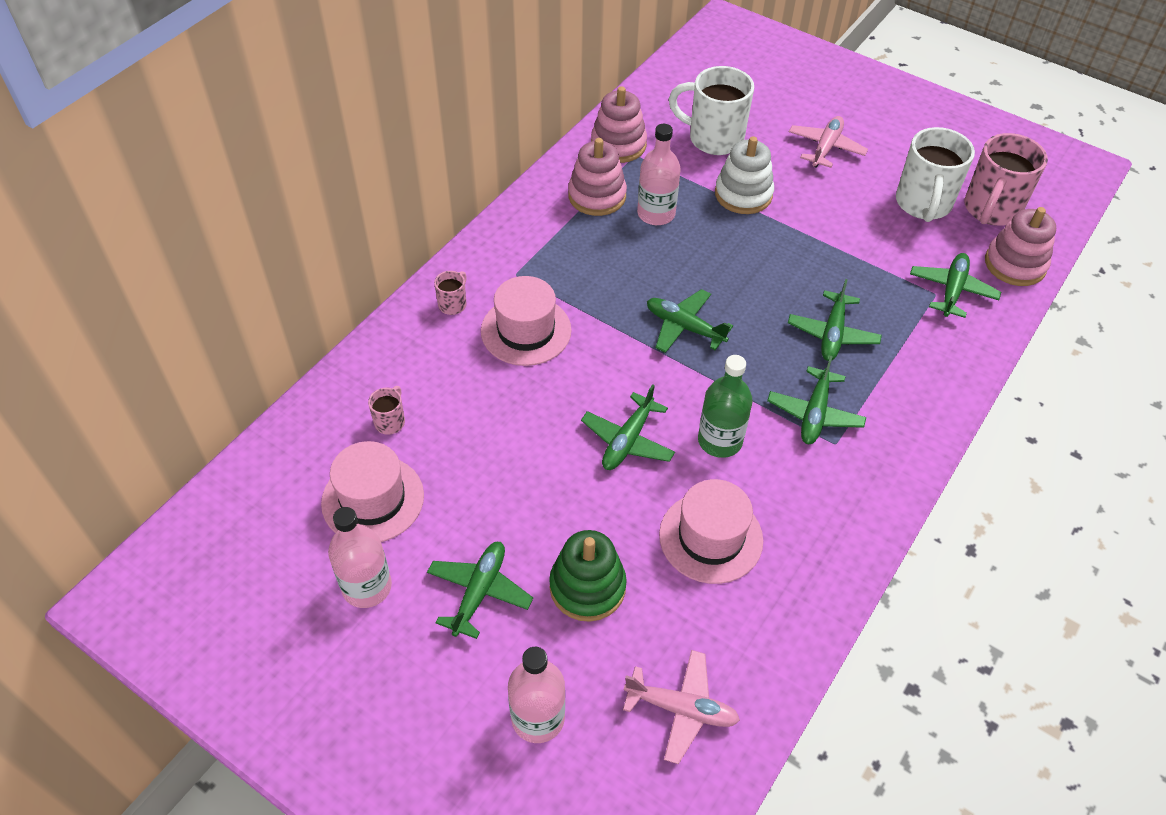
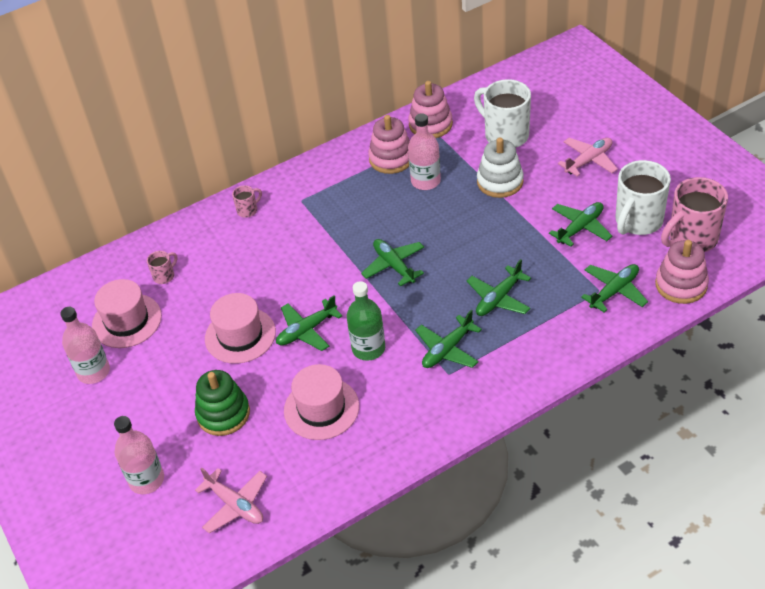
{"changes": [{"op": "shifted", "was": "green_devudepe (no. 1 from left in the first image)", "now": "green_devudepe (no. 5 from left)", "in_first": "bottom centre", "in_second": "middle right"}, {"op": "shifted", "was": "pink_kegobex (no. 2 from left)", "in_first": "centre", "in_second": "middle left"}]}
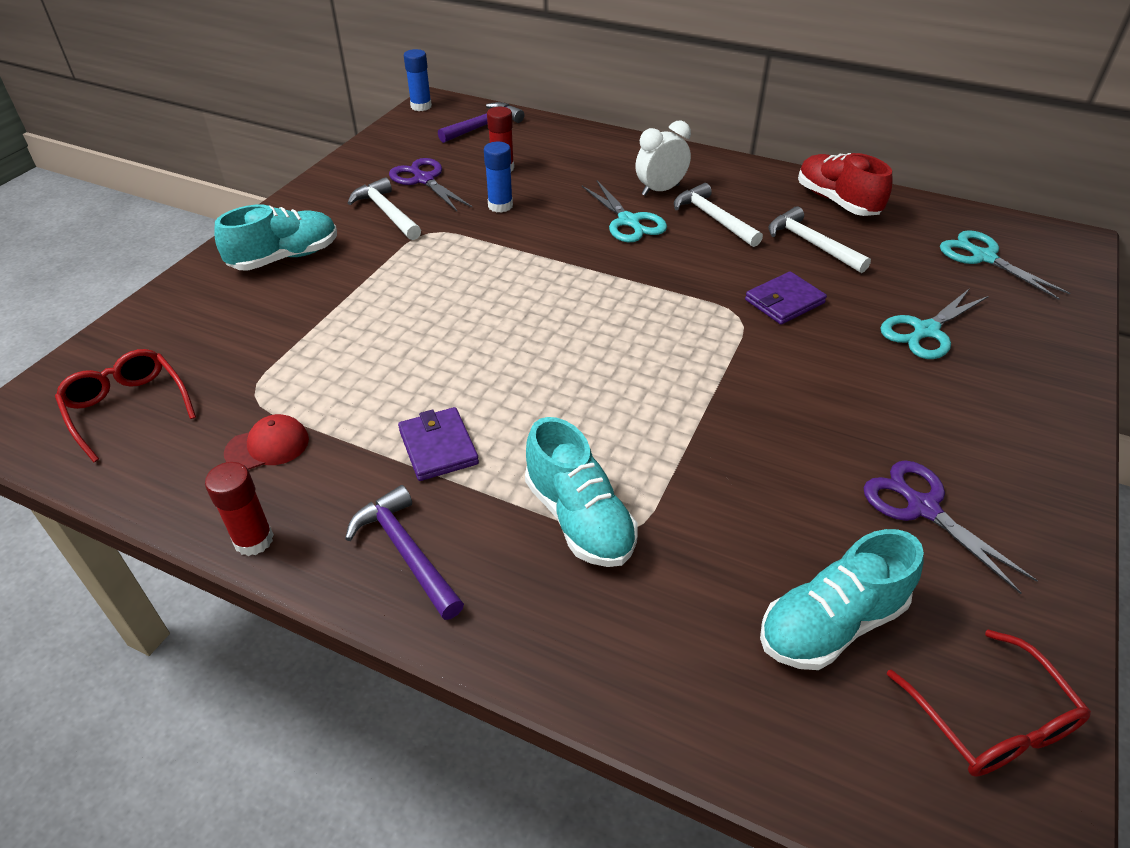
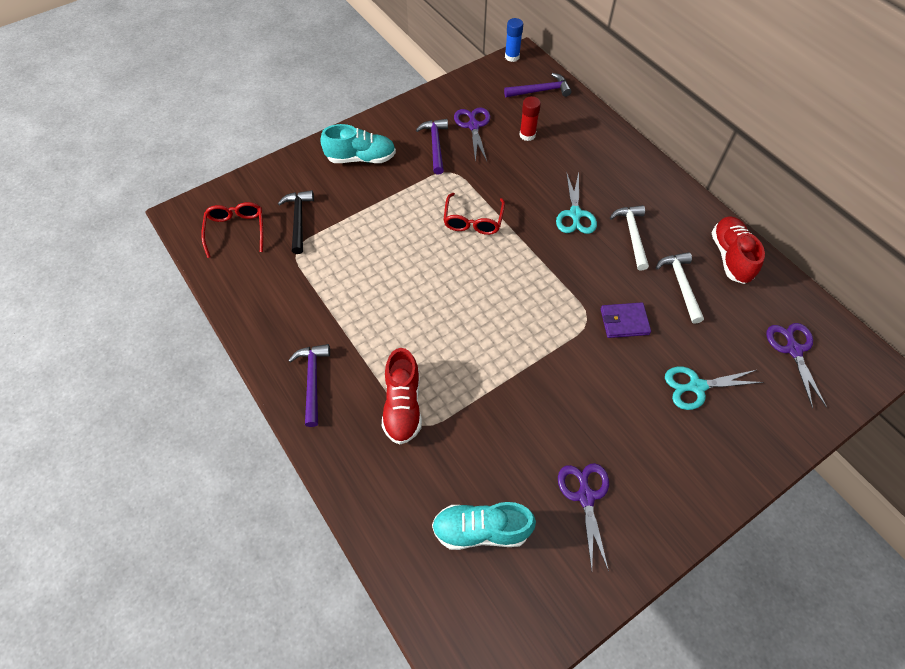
{"changes": [{"op": "gone", "was": "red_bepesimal (no. 1 from left)", "in_first": "middle left"}, {"op": "gone", "was": "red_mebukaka", "in_first": "middle left"}, {"op": "gone", "was": "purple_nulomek (no. 1 from left)", "in_first": "centre"}, {"op": "gone", "was": "blue_bepesimal (no. 2 from left)", "in_first": "top centre"}, {"op": "gone", "was": "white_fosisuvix", "in_first": "top centre"}, {"op": "new", "now": "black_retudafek", "in_second": "top left"}, {"op": "shifted", "was": "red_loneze (no. 2 from left)", "in_first": "bottom right", "in_second": "top centre"}, {"op": "repainted", "was": "white_retudafek (no. 1 from left)", "now": "purple_retudafek (no. 2 from left)", "in_first": "top centre", "in_second": "top centre"}, {"op": "repainted", "was": "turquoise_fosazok (no. 2 from left)", "now": "red_fosazok (no. 1 from left)", "in_first": "centre", "in_second": "centre"}, {"op": "repainted", "was": "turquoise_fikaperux (no. 3 from left)", "now": "purple_fikaperux (no. 3 from left)", "in_first": "top right", "in_second": "middle right"}]}
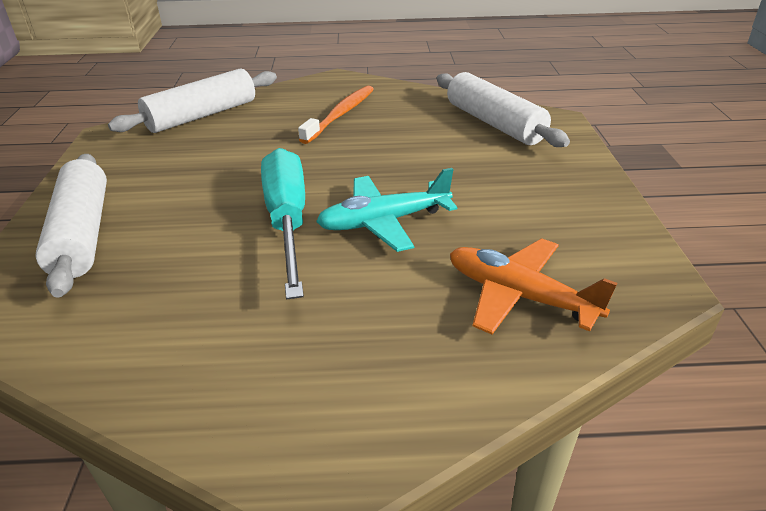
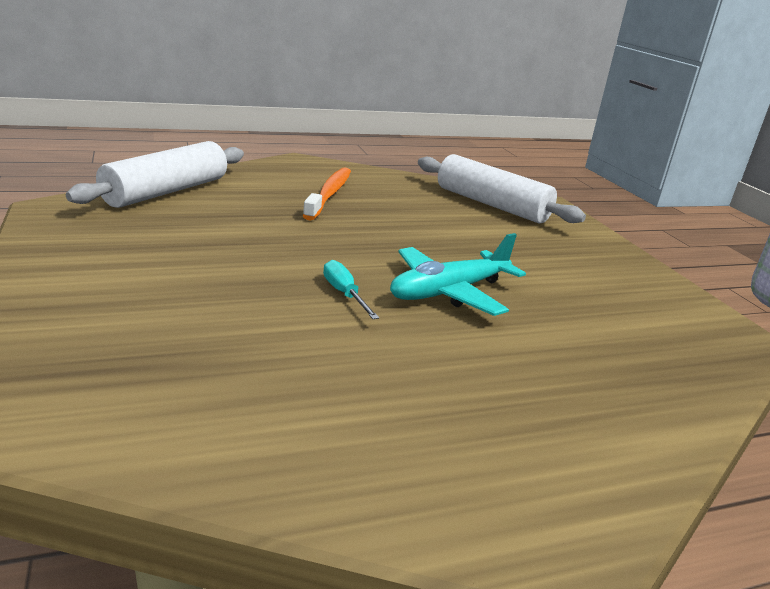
{"changes": [{"op": "gone", "was": "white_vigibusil (no. 1 from left)", "in_first": "middle left"}, {"op": "gone", "was": "orange_devudepe", "in_first": "middle right"}, {"op": "scaled", "was": "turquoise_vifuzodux", "in_first": "centre", "in_second": "centre", "ratio": 0.42}]}
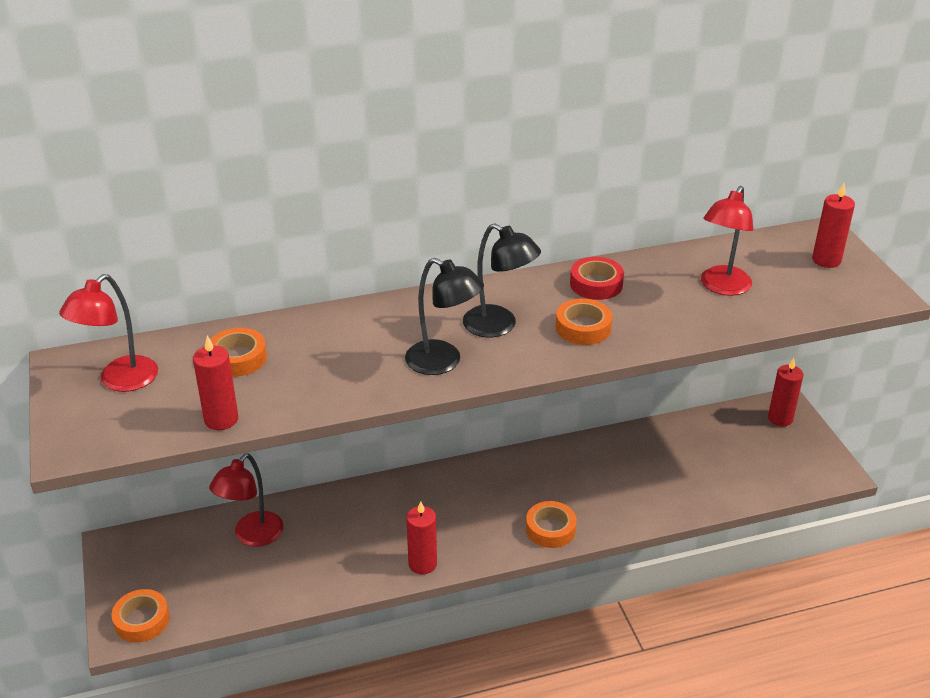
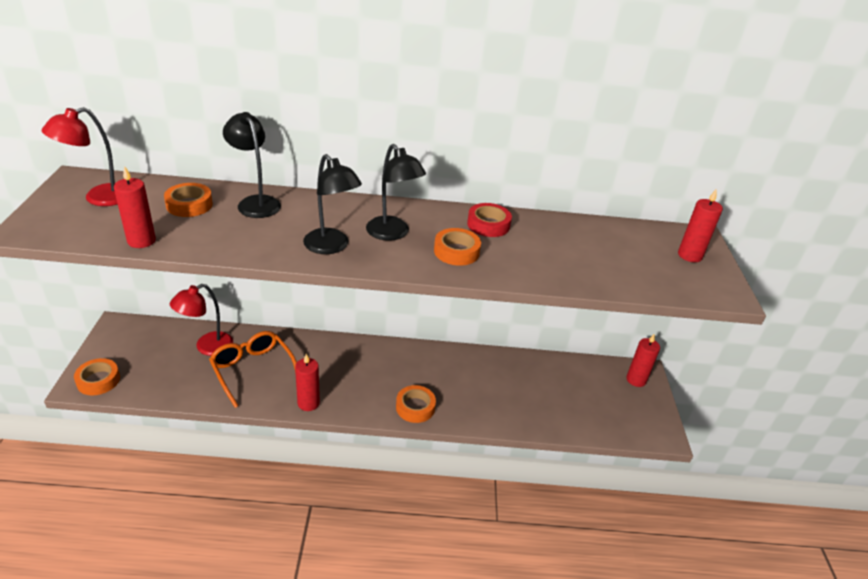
{"changes": [{"op": "gone", "was": "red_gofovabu (no. 3 from left)", "in_first": "middle right"}, {"op": "new", "now": "orange_loneze", "in_second": "middle left"}, {"op": "new", "now": "black_gofovabu (no. 1 from left)", "in_second": "top left"}]}
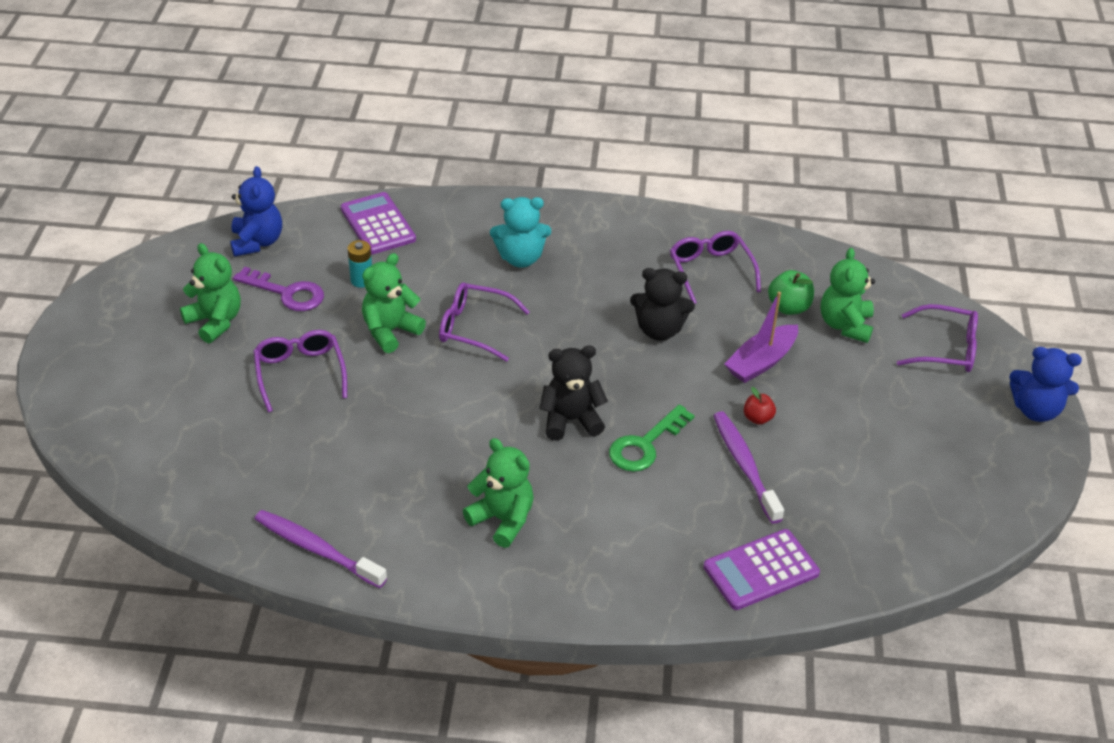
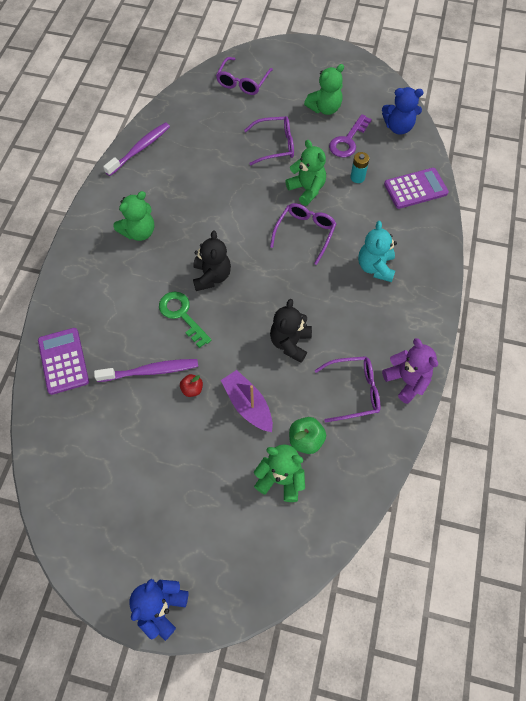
{"changes": [{"op": "new", "now": "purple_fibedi", "in_second": "middle right"}, {"op": "shifted", "was": "purple_loneze (no. 4 from left in the first image)", "now": "purple_loneze (no. 1 from left)", "in_first": "middle right", "in_second": "top centre"}]}
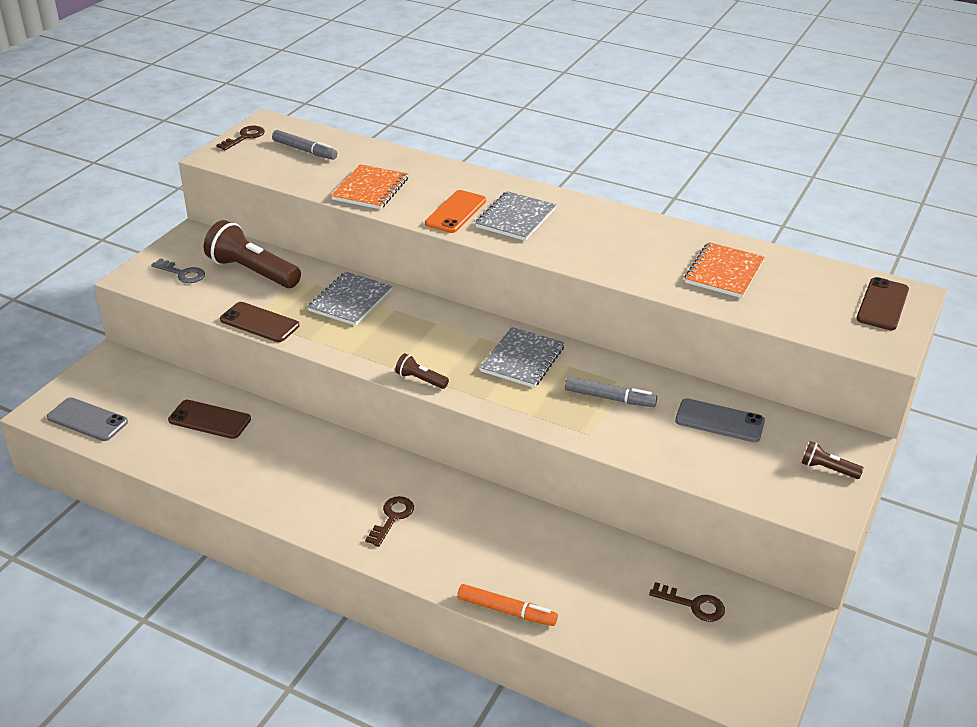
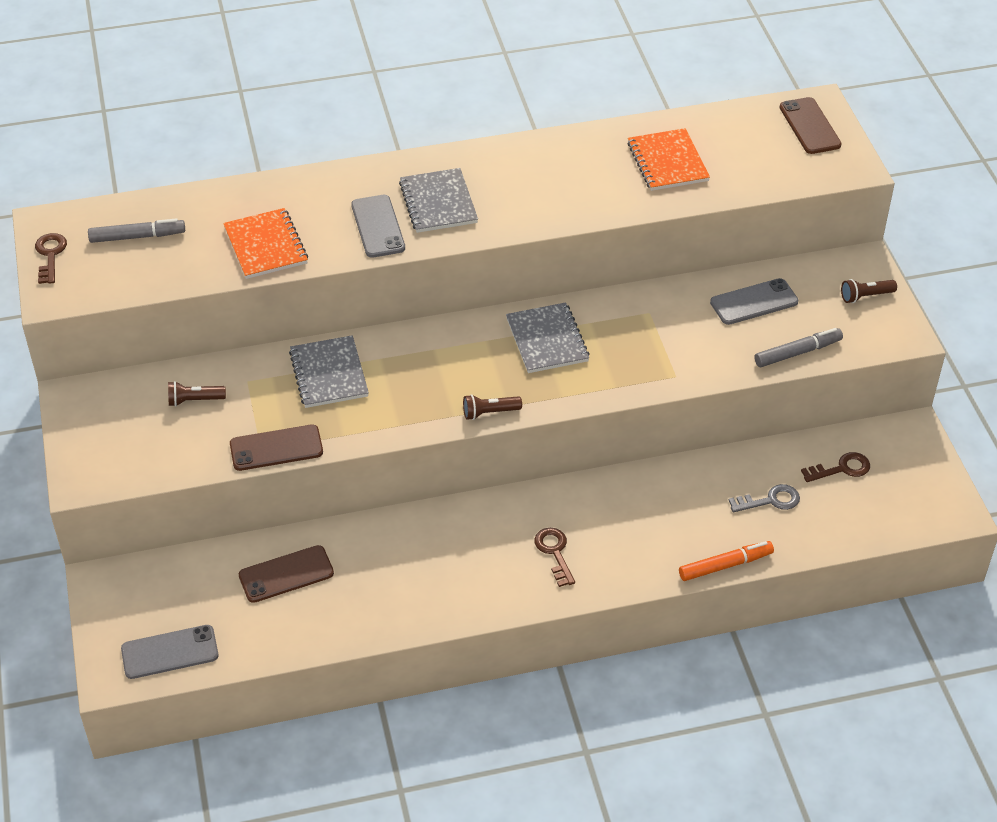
{"changes": [{"op": "shifted", "was": "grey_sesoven", "in_first": "middle left", "in_second": "middle right"}, {"op": "shifted", "was": "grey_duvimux (no. 2 from left)", "in_first": "centre", "in_second": "middle right"}, {"op": "repainted", "was": "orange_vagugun", "now": "grey_vagugun (no. 2 from left)", "in_first": "top centre", "in_second": "top centre"}, {"op": "scaled", "was": "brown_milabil (no. 1 from left)", "in_first": "middle left", "in_second": "middle left", "ratio": 0.47}]}
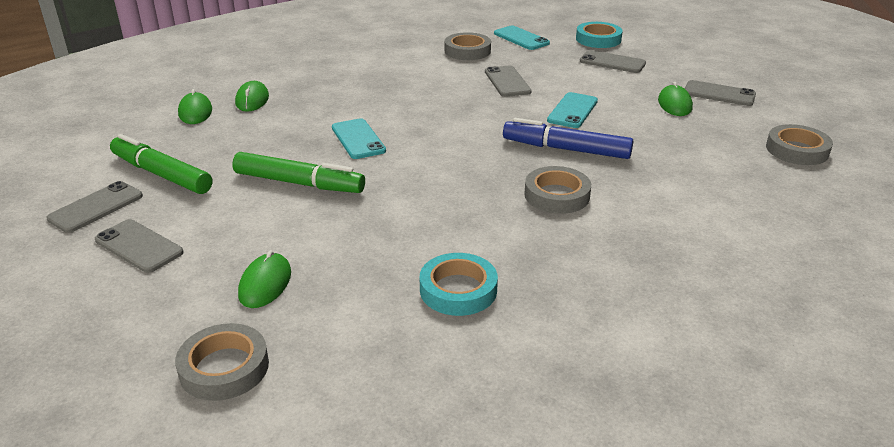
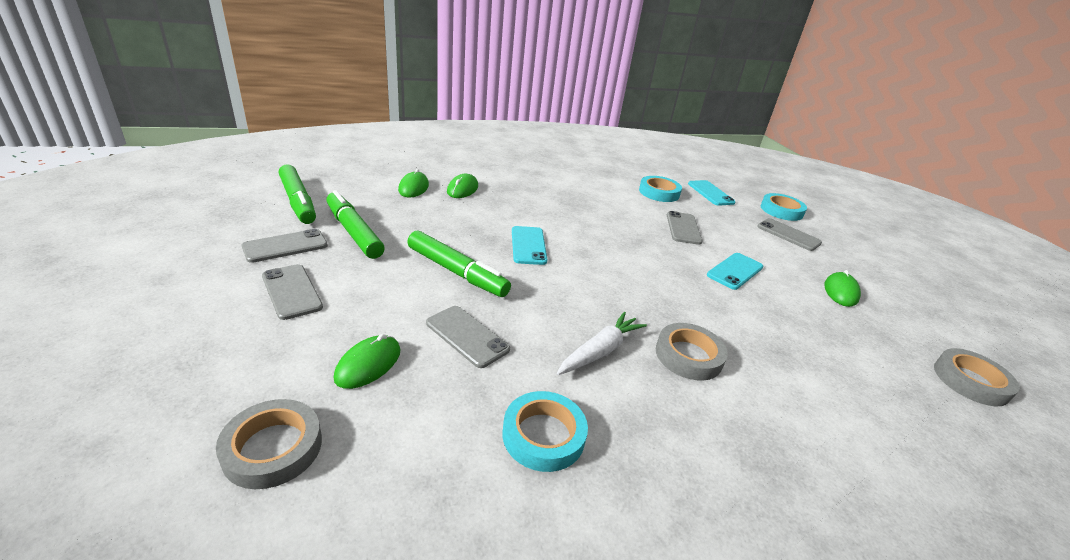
{"changes": [{"op": "gone", "was": "blue_duvimux", "in_first": "top centre"}, {"op": "new", "now": "green_duvimux (no. 1 from left)", "in_second": "middle left"}, {"op": "new", "now": "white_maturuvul", "in_second": "centre"}, {"op": "shifted", "was": "grey_vagugun (no. 5 from left in the first image)", "now": "grey_vagugun (no. 3 from left)", "in_first": "top right", "in_second": "centre"}, {"op": "repainted", "was": "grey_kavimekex (no. 2 from left)", "now": "turquoise_kavimekex (no. 2 from left)", "in_first": "top centre", "in_second": "centre"}]}
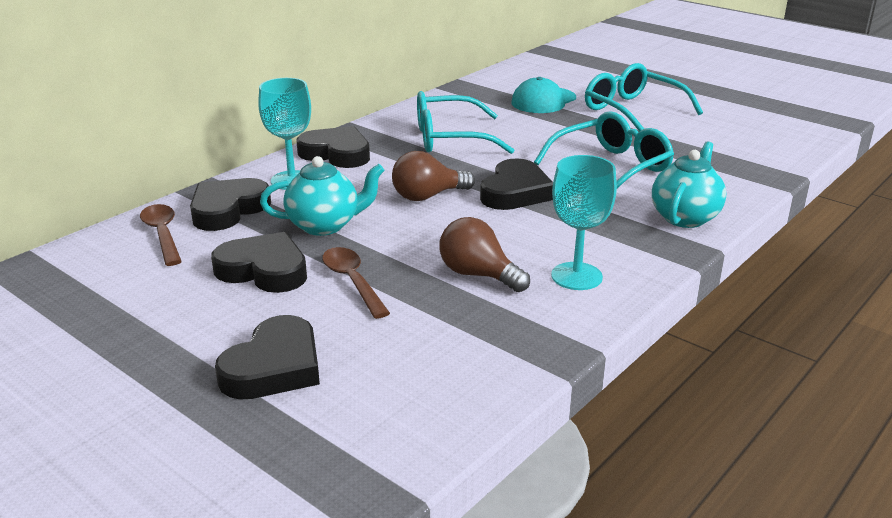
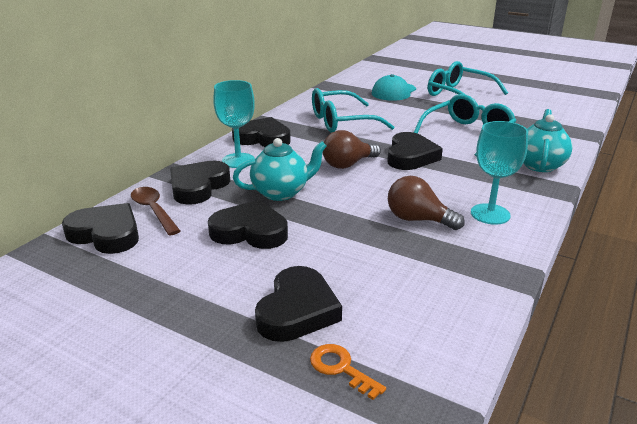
{"changes": [{"op": "gone", "was": "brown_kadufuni (no. 2 from left)", "in_first": "centre"}, {"op": "new", "now": "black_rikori (no. 1 from left)", "in_second": "middle left"}, {"op": "new", "now": "orange_sesoven", "in_second": "bottom centre"}]}
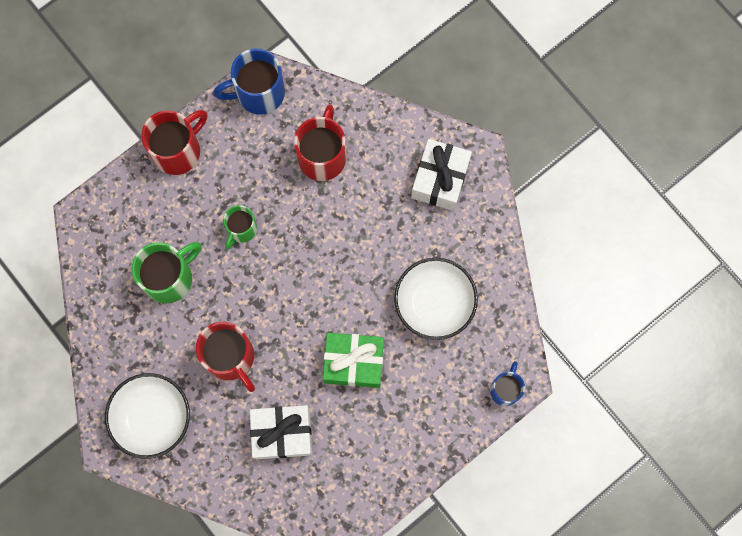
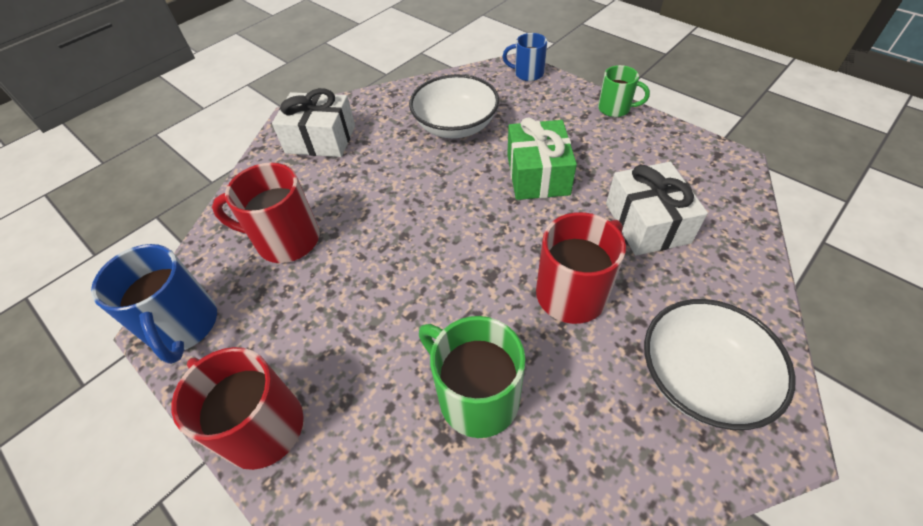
{"changes": [{"op": "shifted", "was": "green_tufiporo (no. 2 from left)", "in_first": "middle left", "in_second": "top right"}]}
